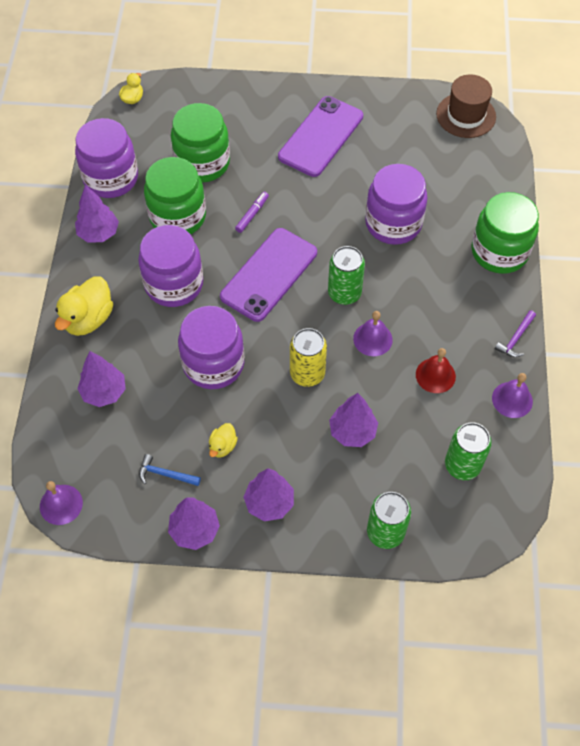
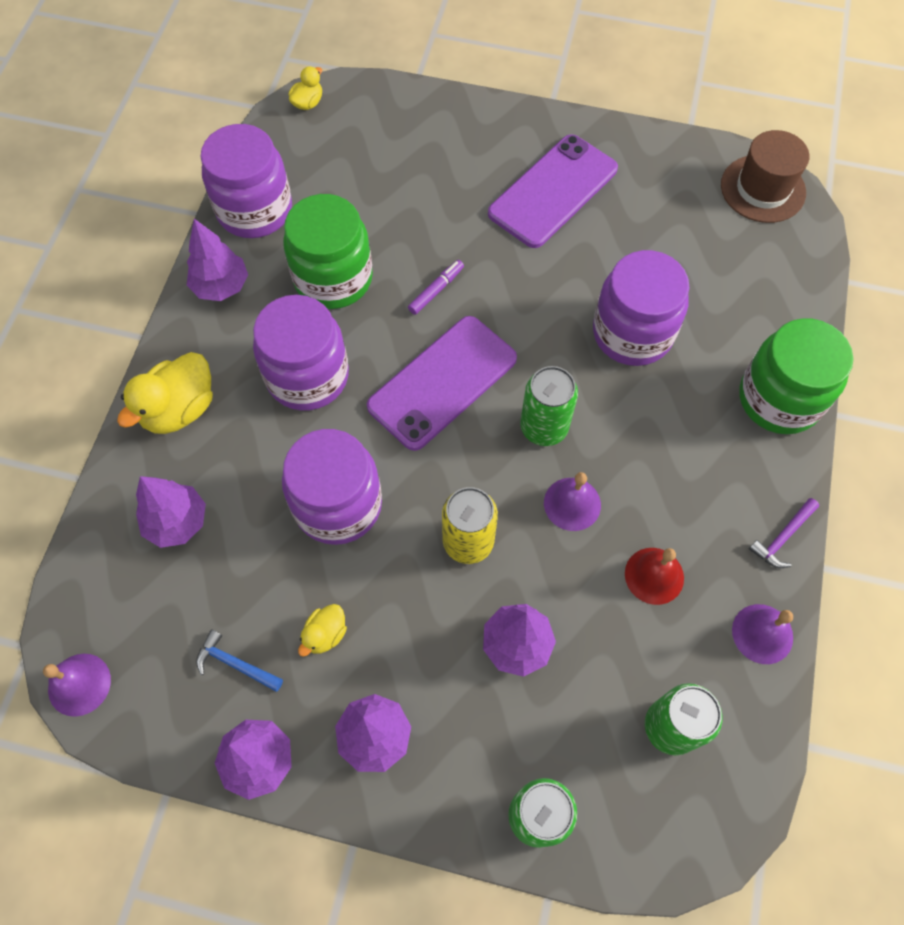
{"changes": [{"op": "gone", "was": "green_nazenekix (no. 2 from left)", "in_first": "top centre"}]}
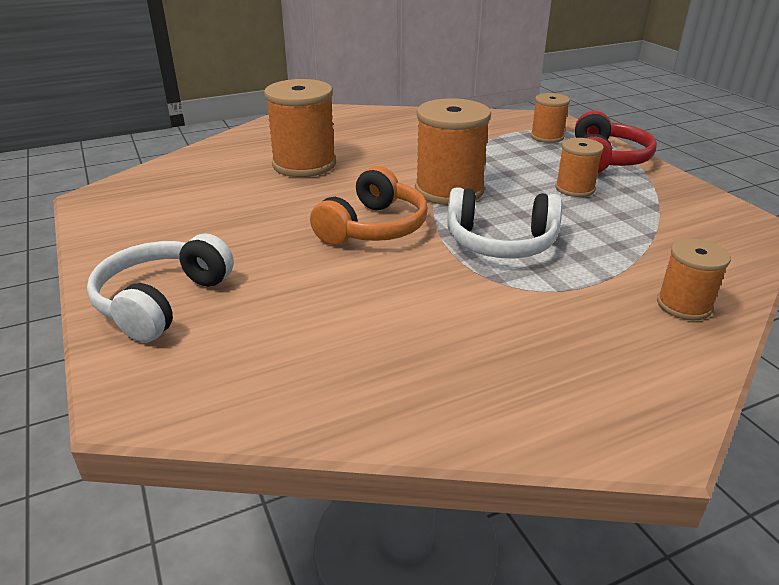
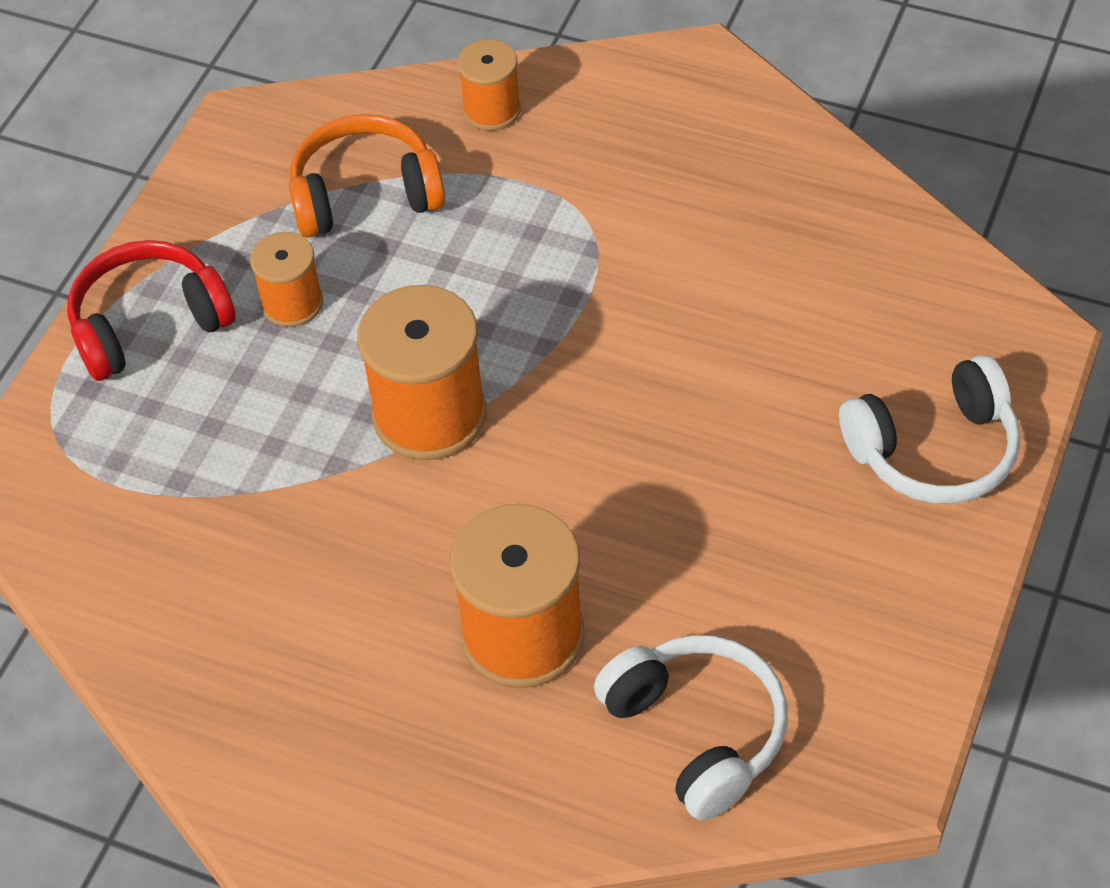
{"changes": [{"op": "gone", "was": "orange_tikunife (no. 3 from left)", "in_first": "top right"}, {"op": "shifted", "was": "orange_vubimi", "in_first": "centre", "in_second": "top left"}, {"op": "shifted", "was": "white_vubimi (no. 2 from left in the first image)", "now": "white_vubimi (no. 1 from left)", "in_first": "centre", "in_second": "bottom centre"}]}
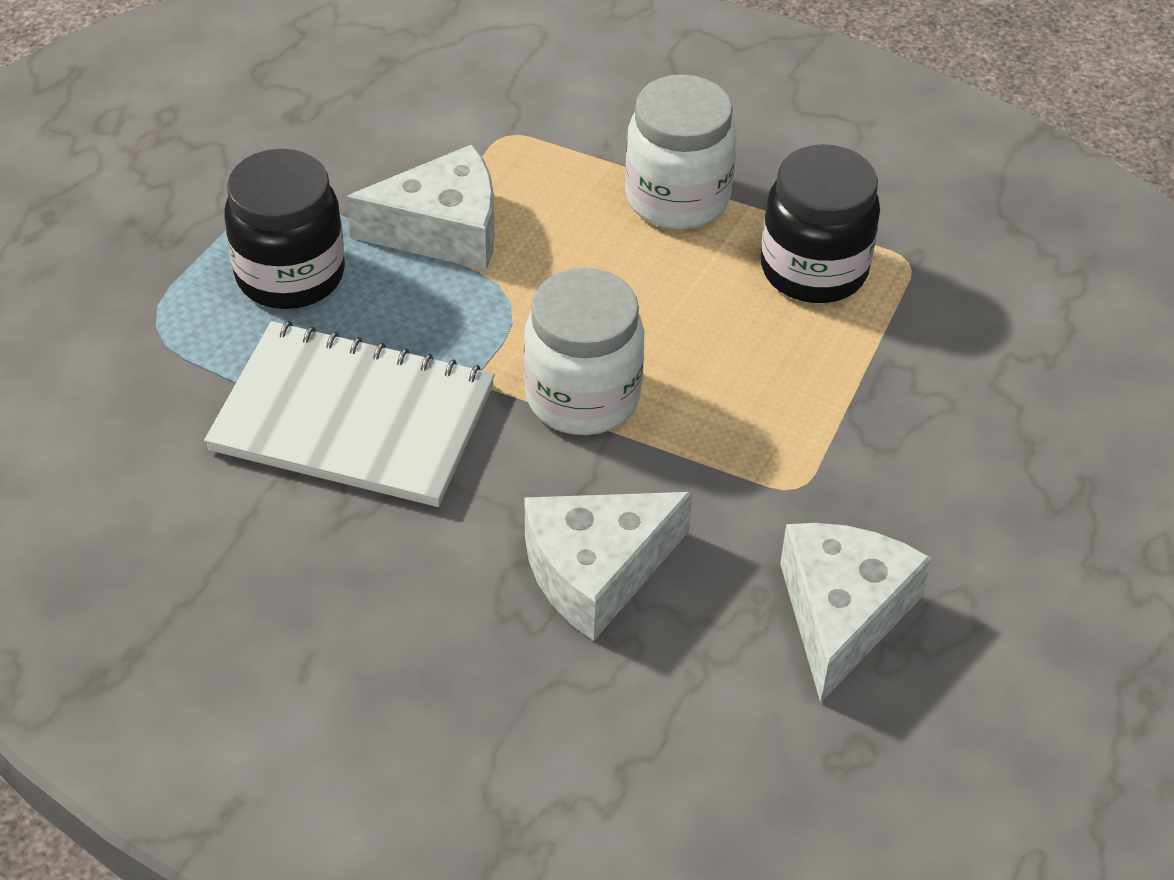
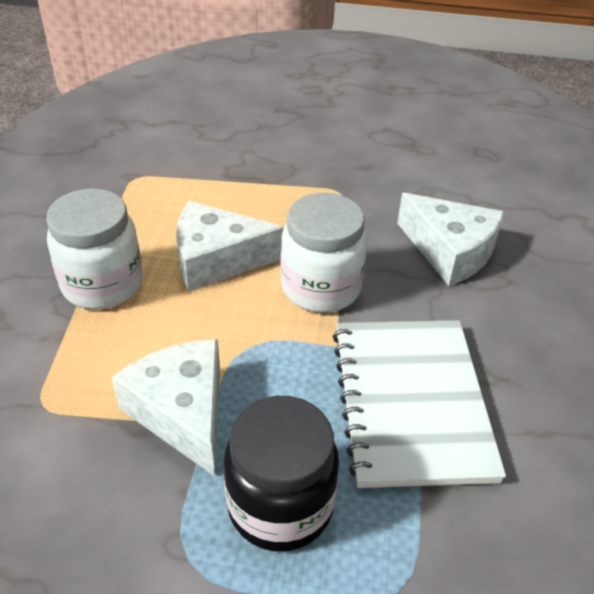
{"changes": [{"op": "gone", "was": "black_nazenekix (no. 2 from left)", "in_first": "top right"}, {"op": "shifted", "was": "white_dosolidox (no. 3 from left in the first image)", "now": "white_dosolidox (no. 2 from left)", "in_first": "bottom right", "in_second": "centre"}]}
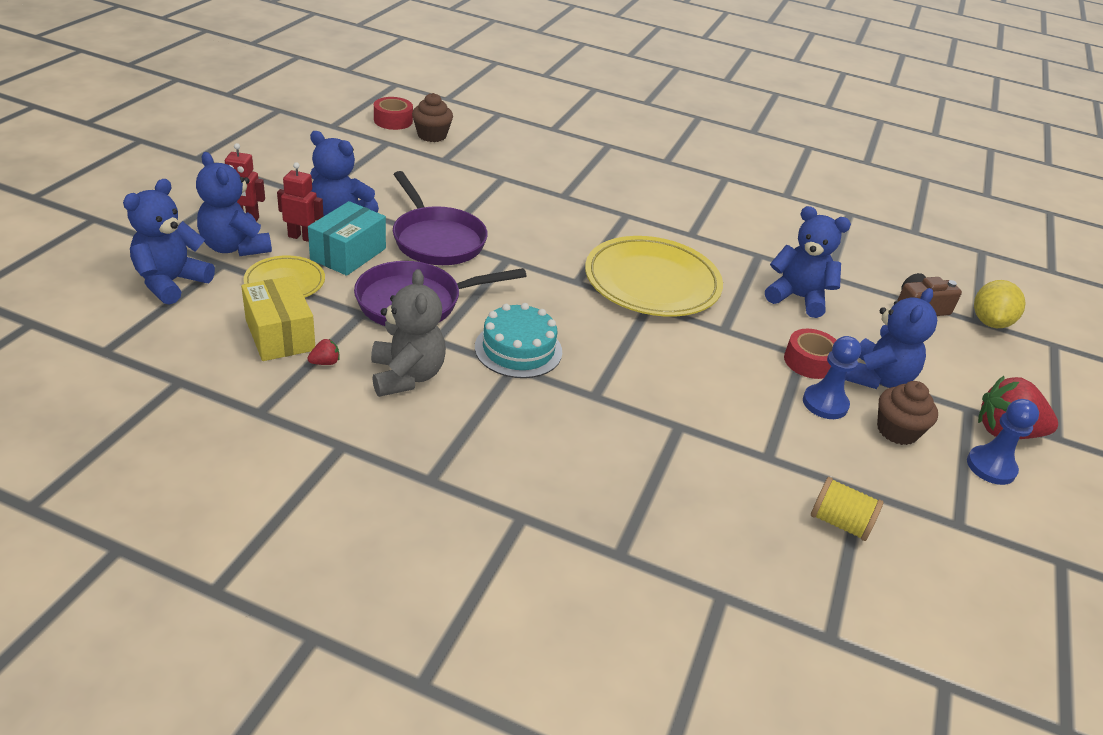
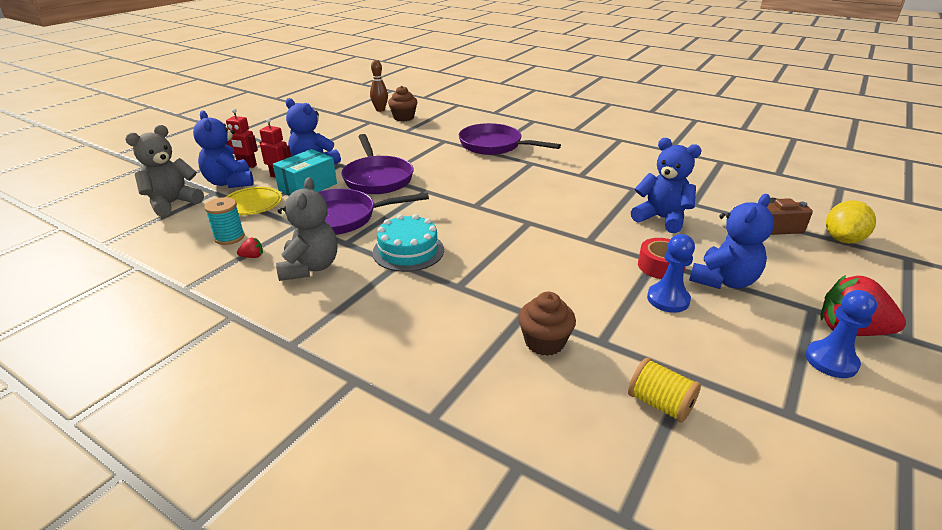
{"changes": [{"op": "gone", "was": "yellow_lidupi (no. 2 from left)", "in_first": "centre"}, {"op": "new", "now": "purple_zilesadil (no. 3 from left)", "in_second": "top centre"}, {"op": "shifted", "was": "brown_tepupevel (no. 2 from left)", "in_first": "middle right", "in_second": "centre"}, {"op": "swapped", "was": "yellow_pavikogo", "now": "turquoise_tikunife", "in_first": "middle left", "in_second": "middle left"}, {"op": "swapped", "was": "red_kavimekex (no. 1 from left)", "now": "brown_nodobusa", "in_first": "top centre", "in_second": "top centre"}, {"op": "repainted", "was": "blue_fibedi (no. 1 from left)", "now": "grey_fibedi (no. 1 from left)", "in_first": "top left", "in_second": "top left"}]}
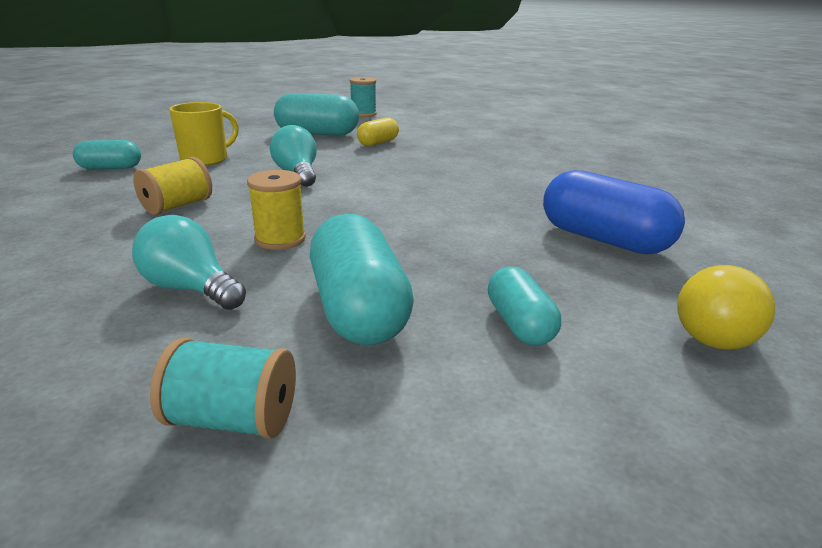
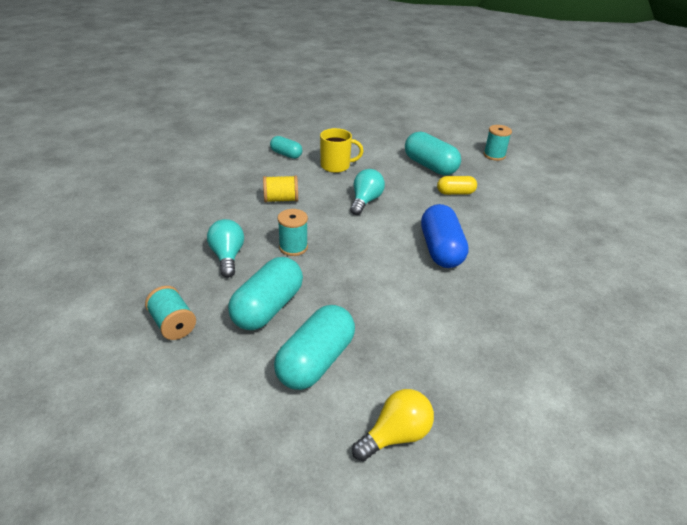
{"changes": [{"op": "shifted", "was": "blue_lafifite", "in_first": "middle right", "in_second": "centre"}, {"op": "repainted", "was": "yellow_tikunife (no. 2 from left)", "now": "turquoise_tikunife (no. 2 from left)", "in_first": "centre", "in_second": "centre"}, {"op": "rotated", "was": "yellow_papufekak", "in_first": "middle right", "in_second": "bottom centre", "clockwise": 150}, {"op": "scaled", "was": "turquoise_lafifite (no. 4 from left in the first image)", "in_first": "centre", "in_second": "centre", "ratio": 1.74}]}
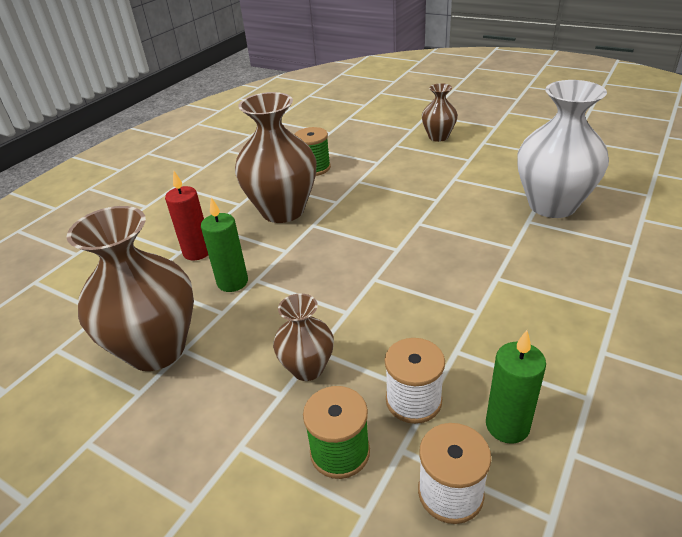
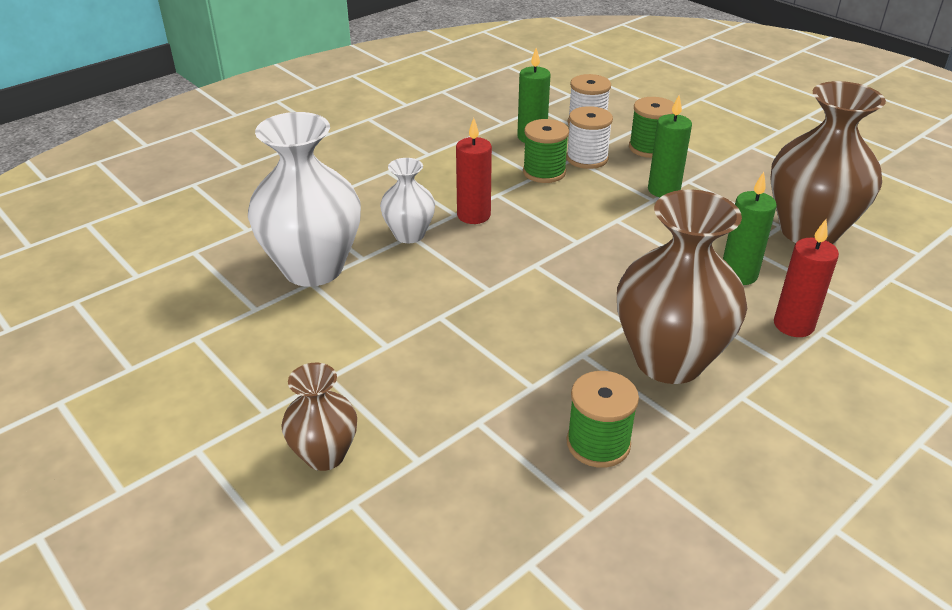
{"changes": [{"op": "new", "now": "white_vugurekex (no. 2 from left)", "in_second": "top centre"}, {"op": "new", "now": "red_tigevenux (no. 1 from left)", "in_second": "top centre"}, {"op": "new", "now": "green_tikunife (no. 1 from left)", "in_second": "top centre"}, {"op": "swapped", "was": "brown_vugurekex (no. 3 from left)", "now": "green_tigevenux (no. 2 from left)", "in_first": "centre", "in_second": "top right"}]}
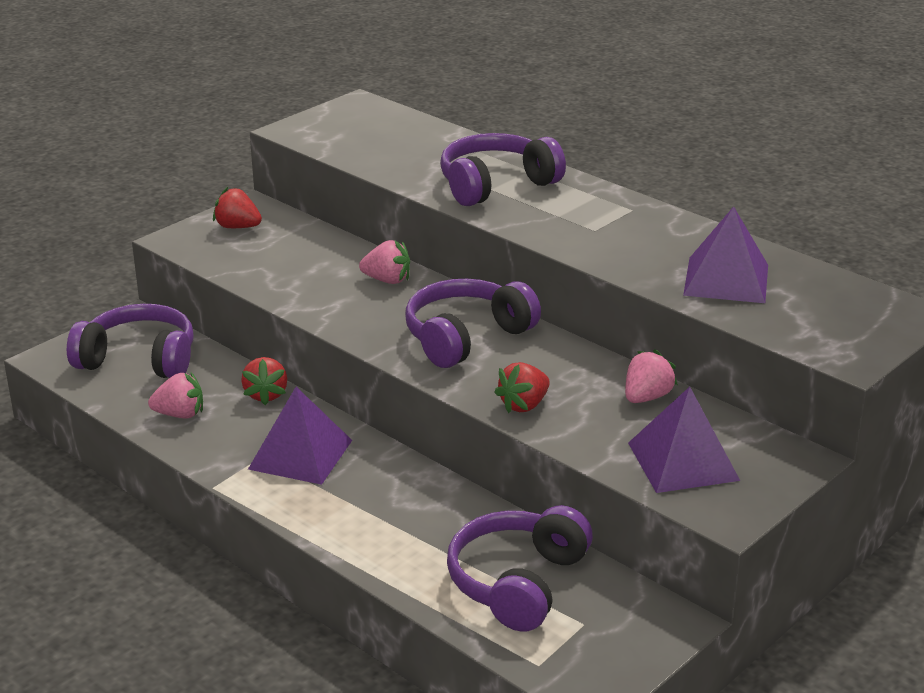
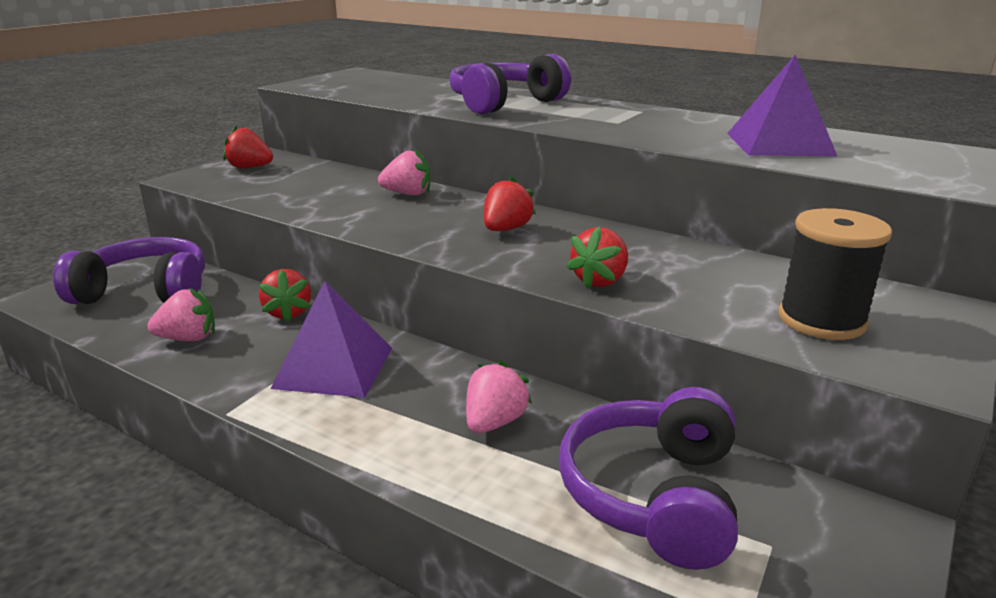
{"changes": [{"op": "shifted", "was": "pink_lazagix (no. 3 from left)", "in_first": "middle right", "in_second": "centre"}, {"op": "swapped", "was": "purple_vubimi (no. 2 from left)", "now": "red_lazagix (no. 3 from left)", "in_first": "centre", "in_second": "centre"}, {"op": "swapped", "was": "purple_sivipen (no. 2 from left)", "now": "black_tikunife", "in_first": "middle right", "in_second": "middle right"}]}
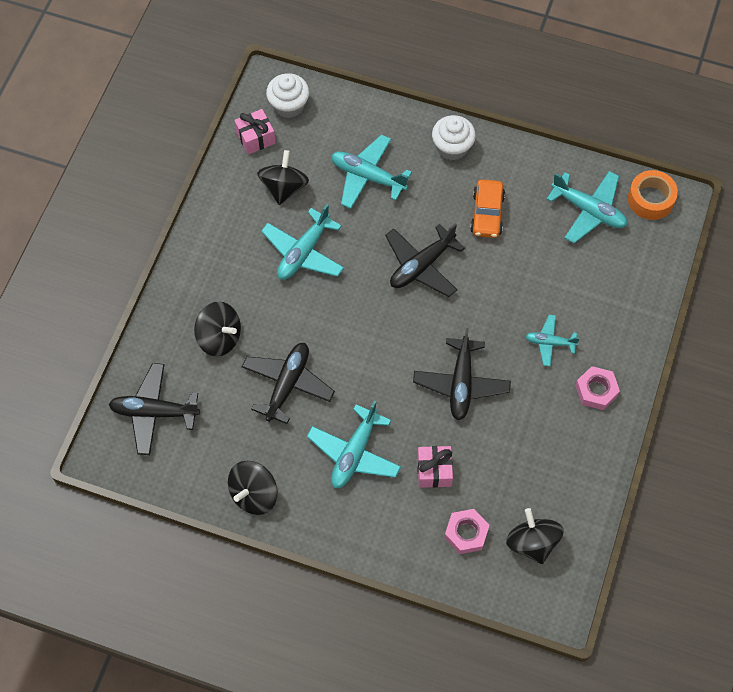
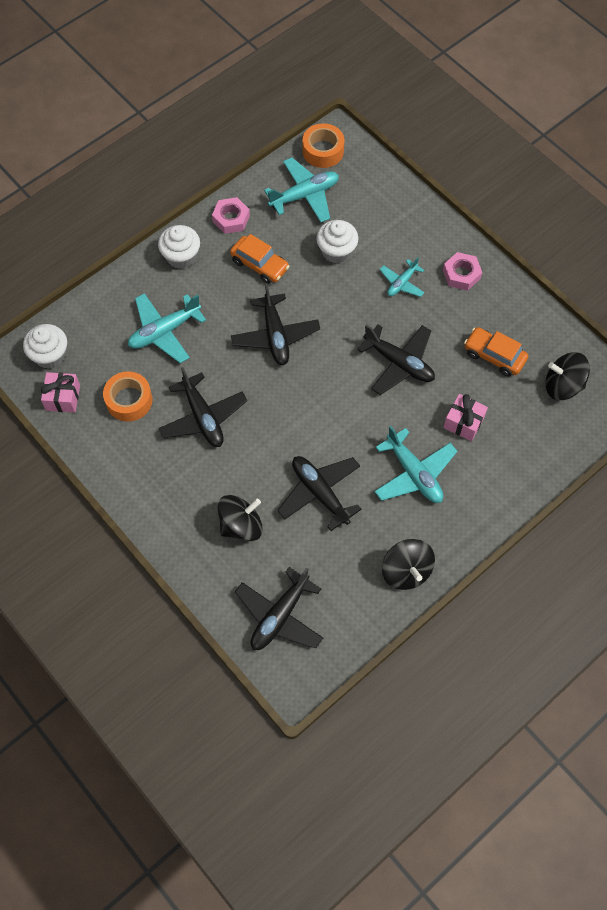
{"changes": [{"op": "new", "now": "white_tepupevel (no. 3 from left)", "in_second": "top centre"}, {"op": "new", "now": "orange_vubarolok (no. 2 from left)", "in_second": "middle right"}, {"op": "shifted", "was": "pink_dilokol (no. 1 from left)", "in_first": "bottom centre", "in_second": "top centre"}, {"op": "swapped", "was": "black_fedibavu (no. 3 from left)", "now": "orange_kavimekex (no. 1 from left)", "in_first": "top centre", "in_second": "middle left"}, {"op": "repainted", "was": "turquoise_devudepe (no. 1 from left)", "now": "black_devudepe (no. 1 from left)", "in_first": "centre", "in_second": "middle left"}]}
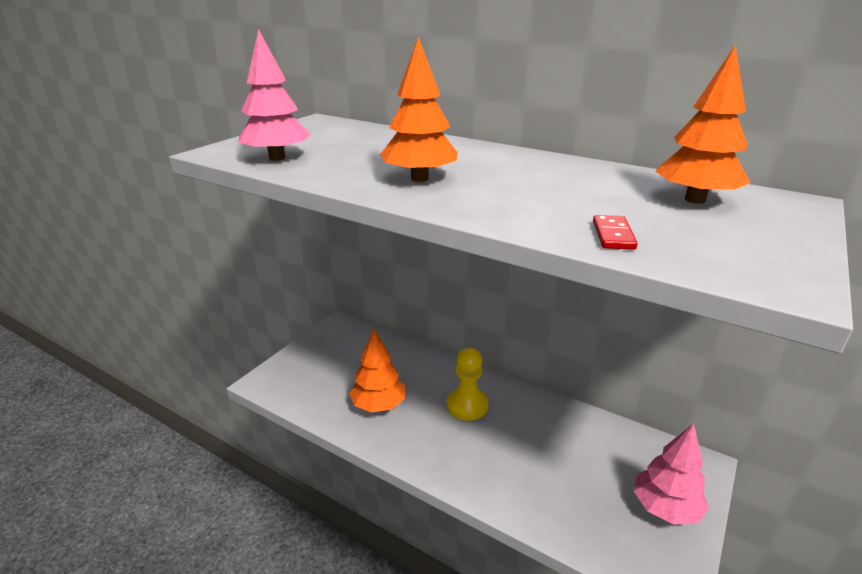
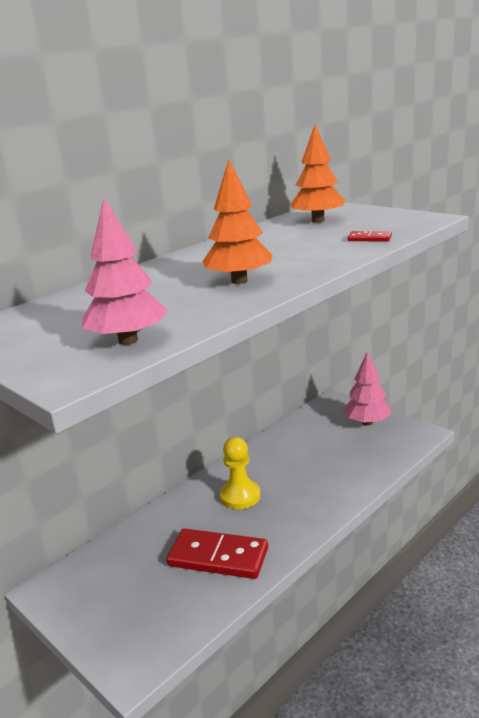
{"changes": [{"op": "swapped", "was": "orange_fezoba (no. 1 from left)", "now": "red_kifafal (no. 1 from left)", "in_first": "centre", "in_second": "bottom centre"}]}
